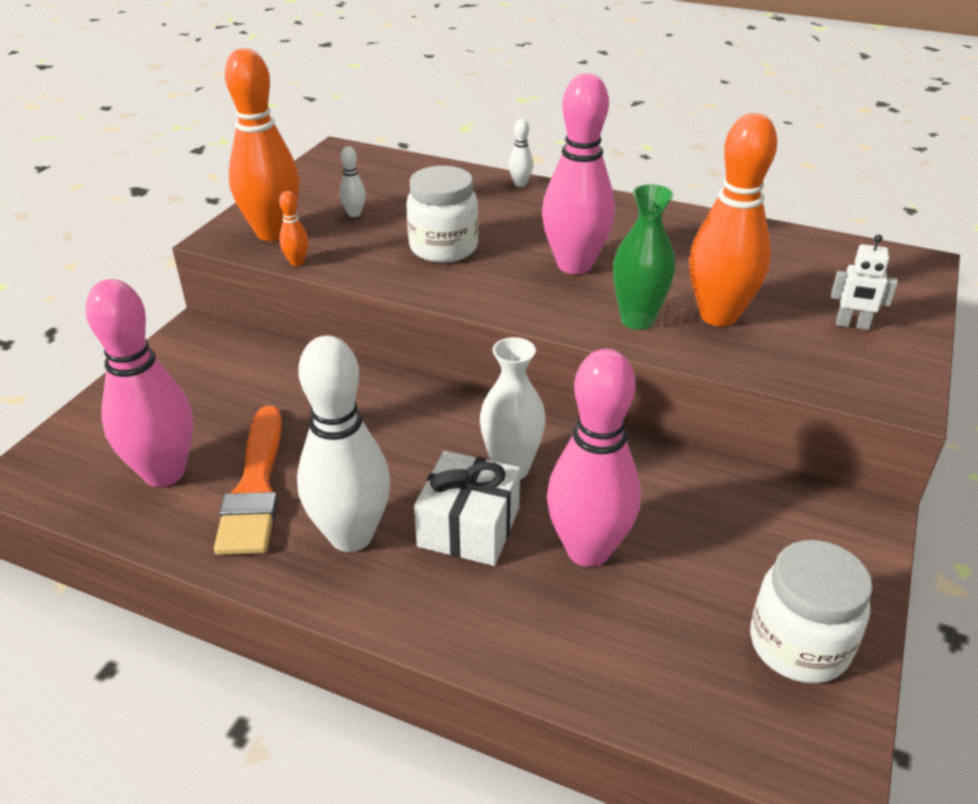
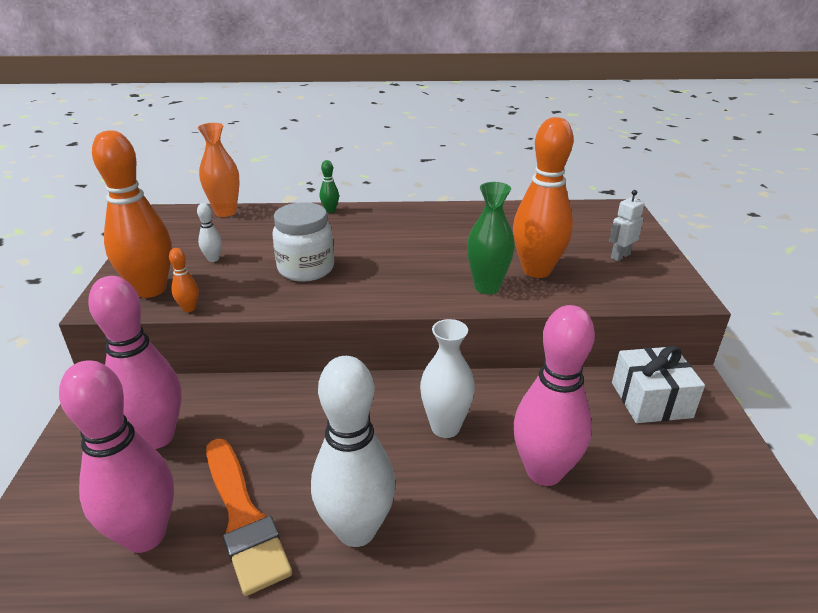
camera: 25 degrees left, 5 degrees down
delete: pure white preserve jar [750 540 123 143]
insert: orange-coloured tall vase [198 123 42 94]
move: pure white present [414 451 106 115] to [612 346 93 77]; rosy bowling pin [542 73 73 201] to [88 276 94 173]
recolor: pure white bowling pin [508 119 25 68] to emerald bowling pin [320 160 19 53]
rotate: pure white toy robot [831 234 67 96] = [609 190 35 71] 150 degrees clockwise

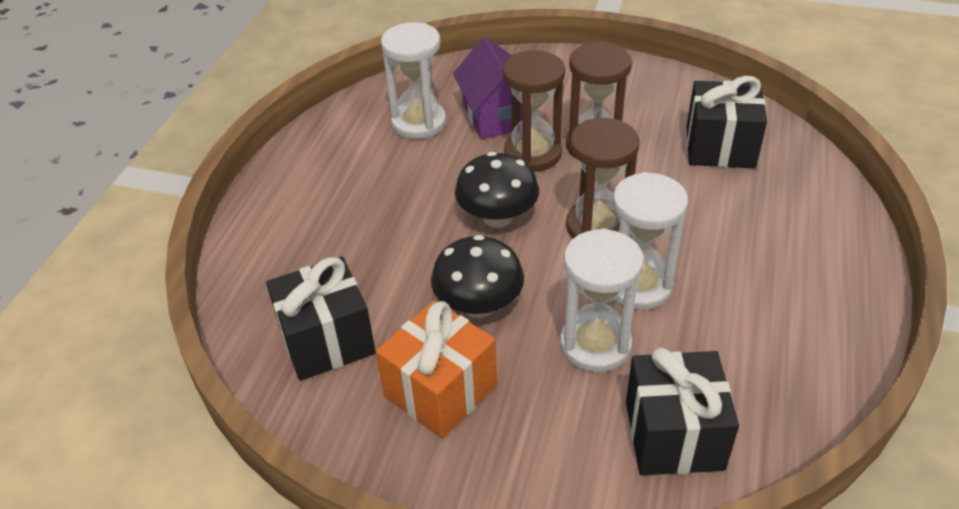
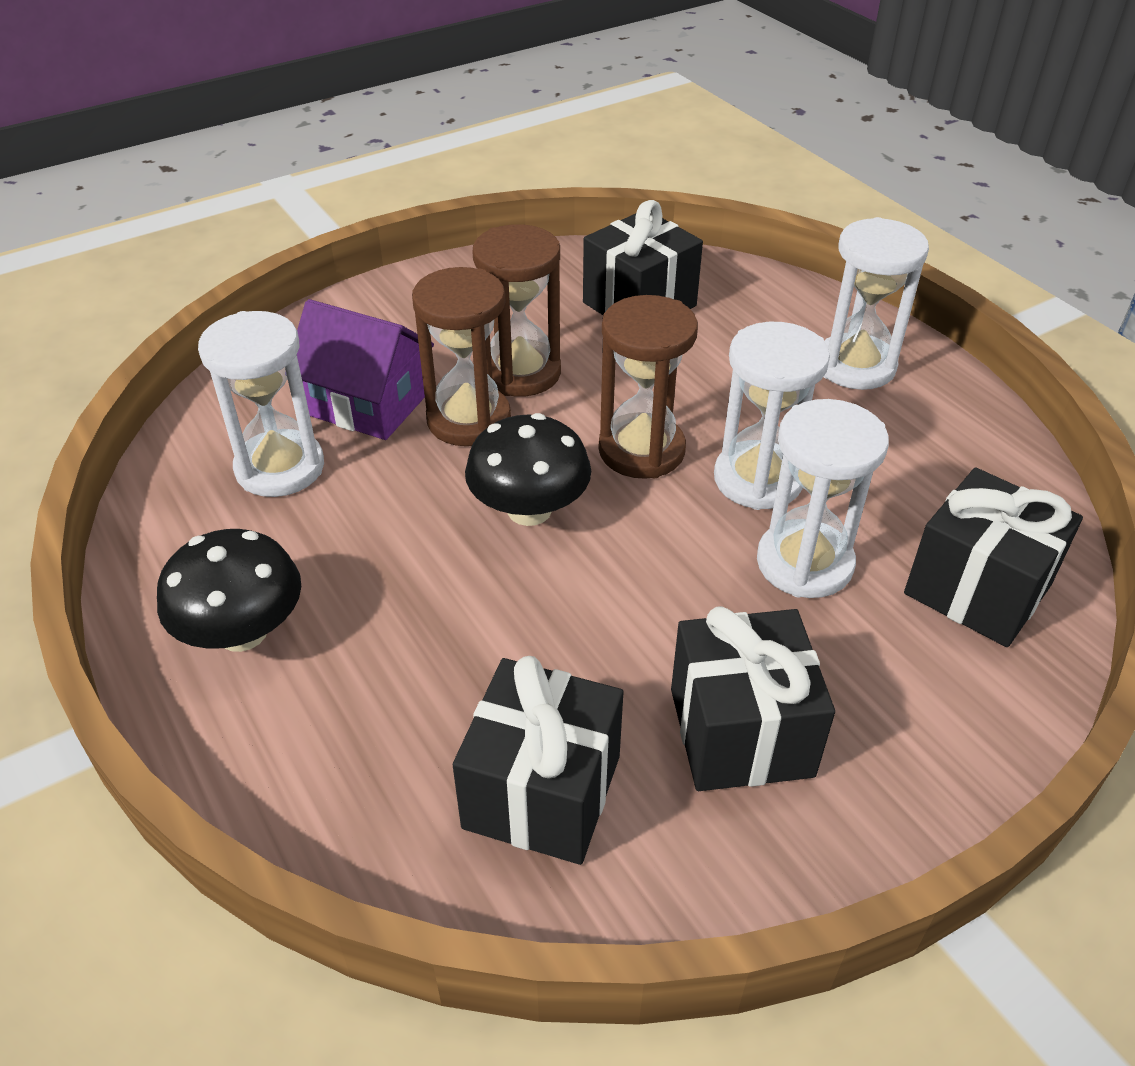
camera: 50 degrees left, 0 degrees up
insert: pure white sand timer [824 217 105 173]
move: black fungus [431 235 93 83] to [157 529 144 123]
recolor: orange-coloured present [376 300 121 138] to black present [671 606 164 185]

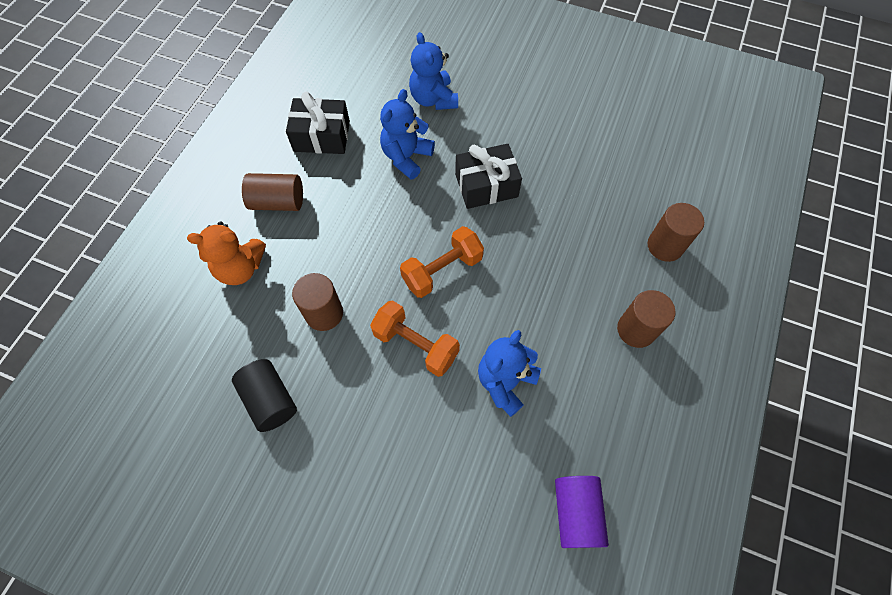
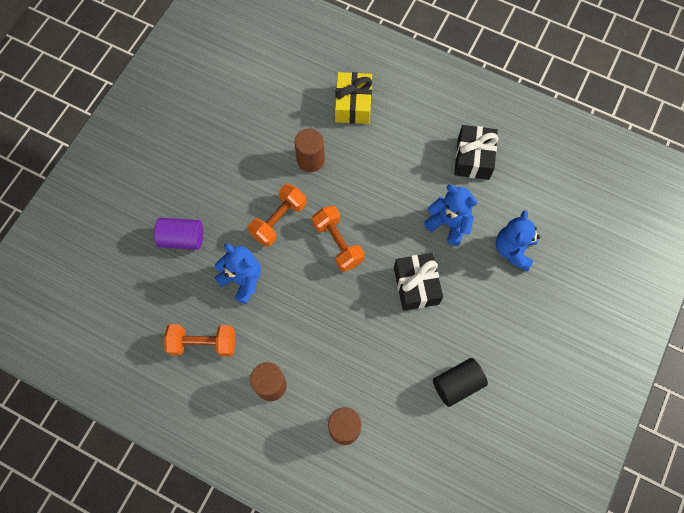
camera: 95 degrees right, 5 degrees up
delete: dark brown cylinder shape [242 173 61 38]
insert: orange-coloured hand weight [164 324 71 33]
move: black cylinder shape [232 359 65 73] to [433 358 55 49]; purple cylinder shape [555 476 54 72] to [154 218 49 32]
replace: orange-coloured teddy [187 221 79 64] to golden present [335 72 37 52]
rotate: blue teddy [409 32 49 78] = [496 210 44 62] 60 degrees counterclockwise

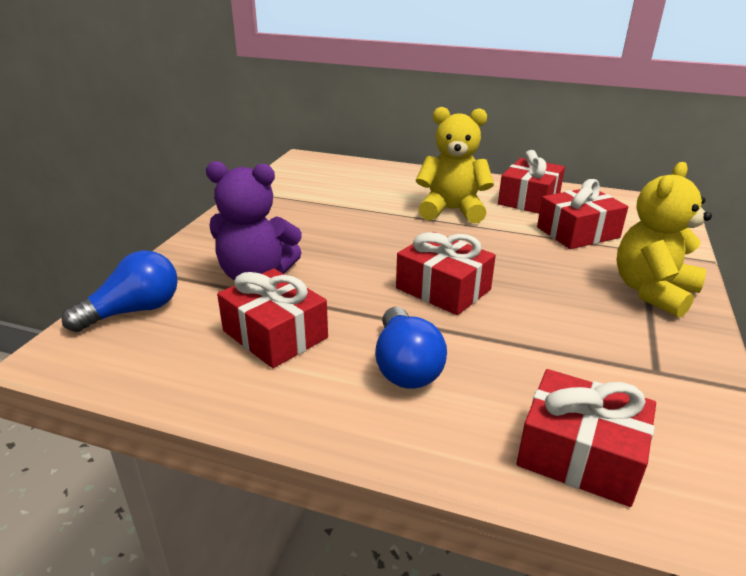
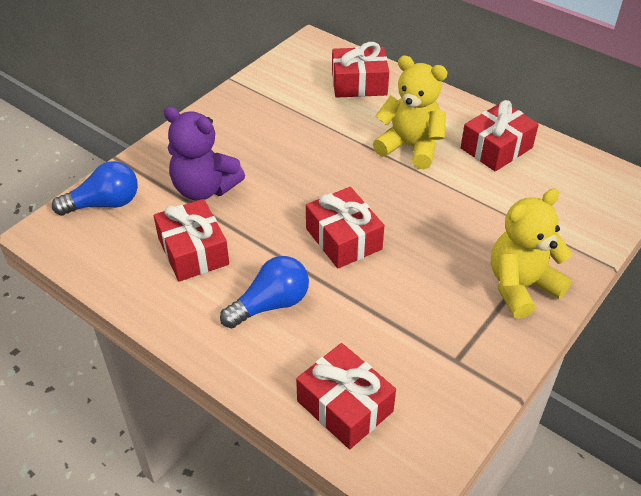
camera: 20 degrees right, 15 degrees up
move: red present [537 179 91 70] to [332 42 57 56]
rotate: blue lightbulb [375 307 72 82] = [220 256 89 72] 135 degrees counterclockwise

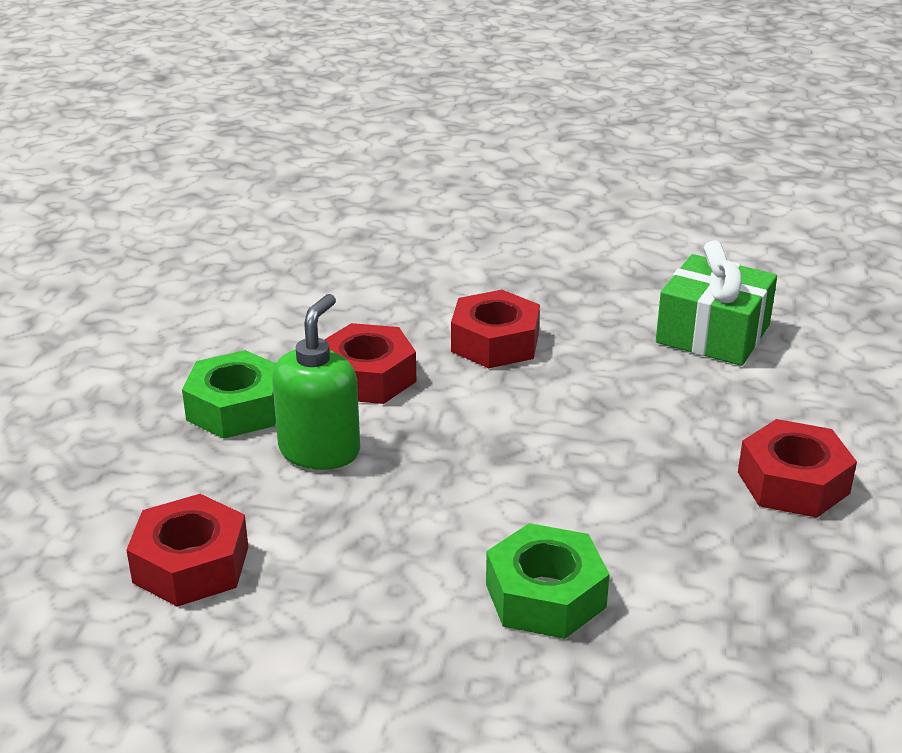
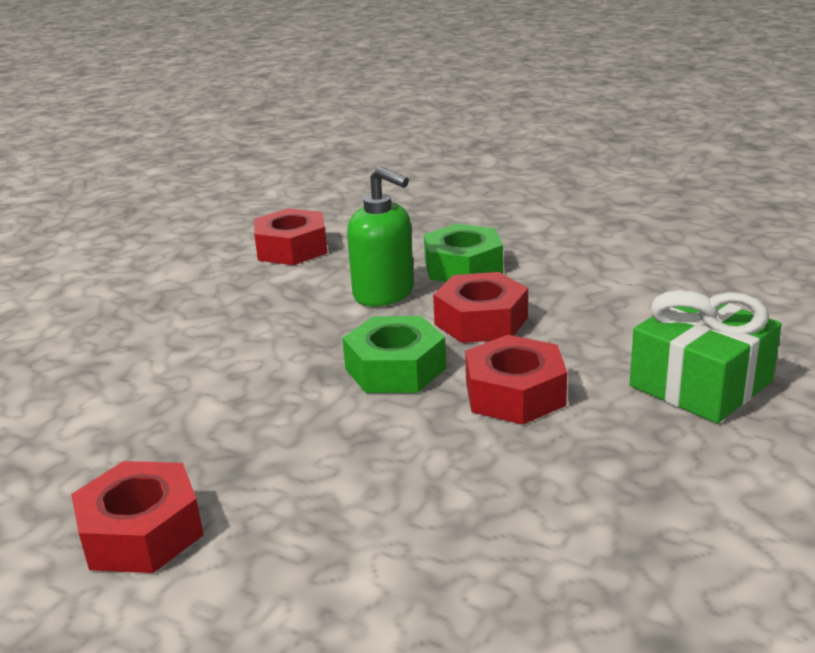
camera: 110 degrees right, 5 degrees down
move: emerald hexagon nut [486 523 124 116] to [342 316 104 77]; emerald present [656 240 121 126] to [630 290 152 133]

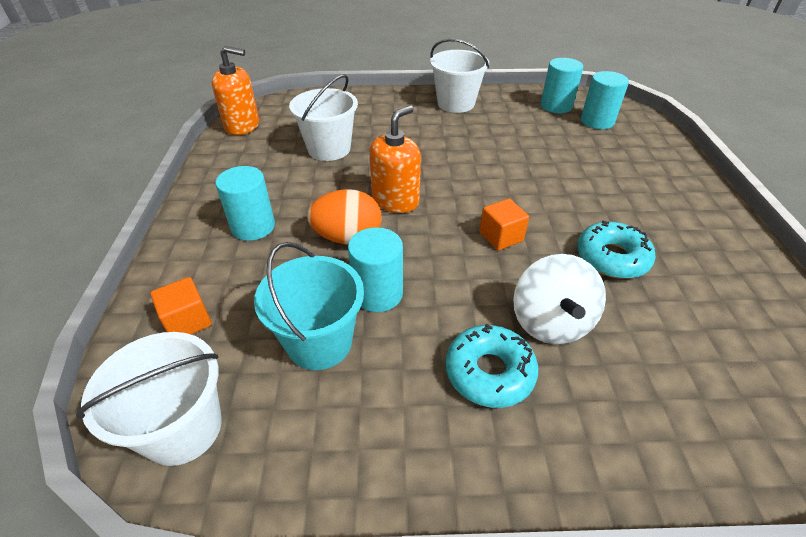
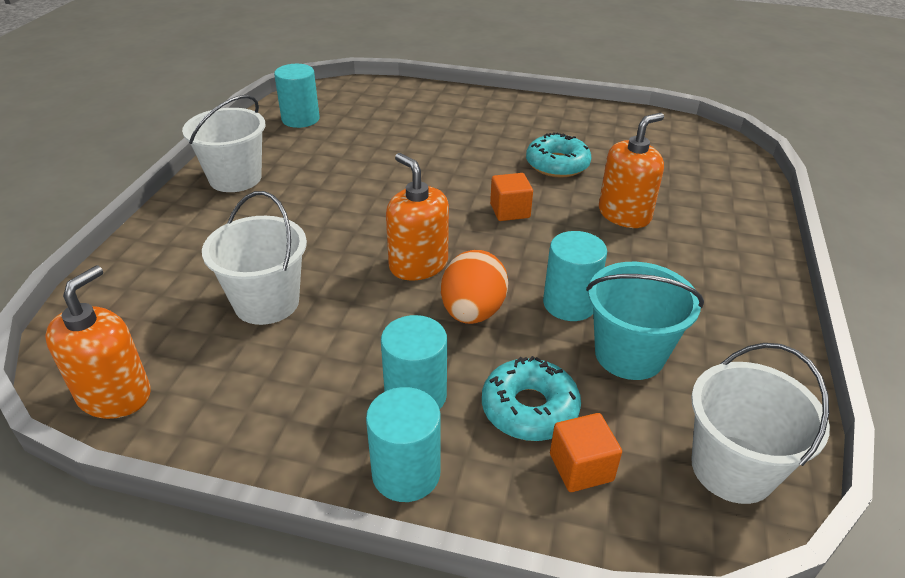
camera: 75 degrees left, 5 degrees down
move: aqua donut [445 323 93 85] to [482 356 99 85]; aqua cylinder shape [581 71 48 58] to [366 387 75 115]
replace: pure white spinning top [513 254 93 90] to orange-coloured soap dispenser [599 113 65 115]

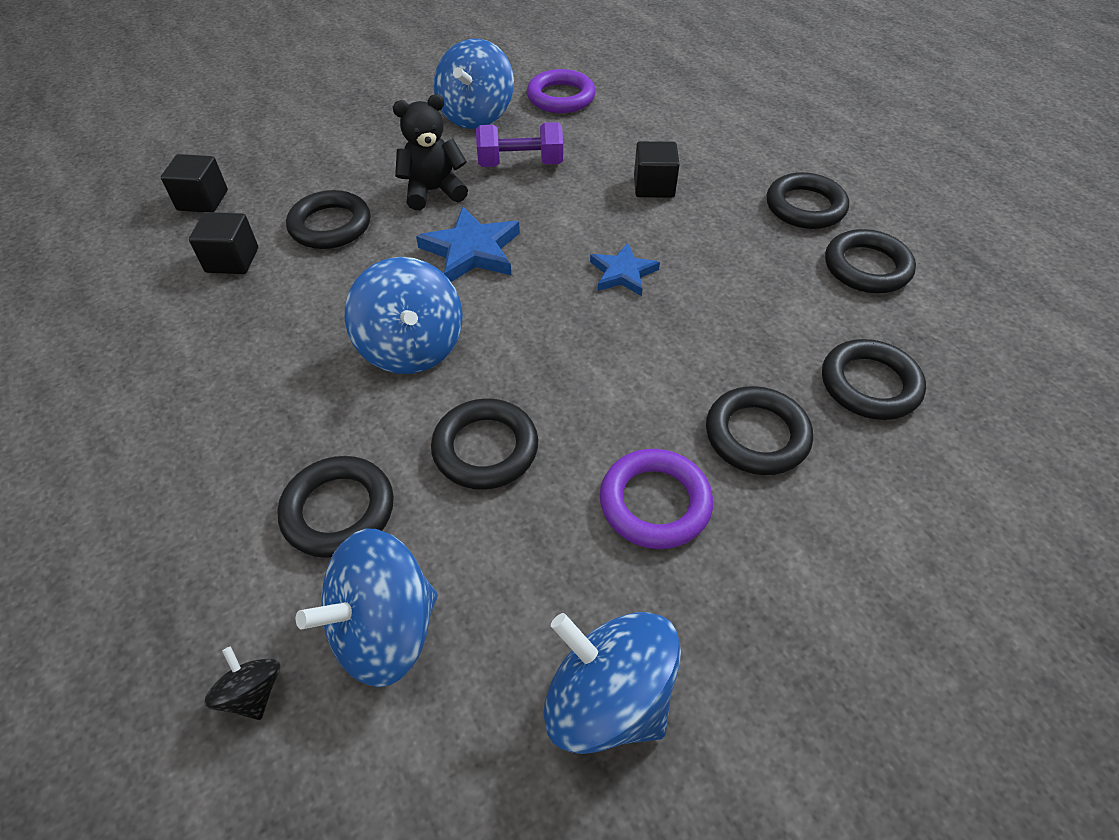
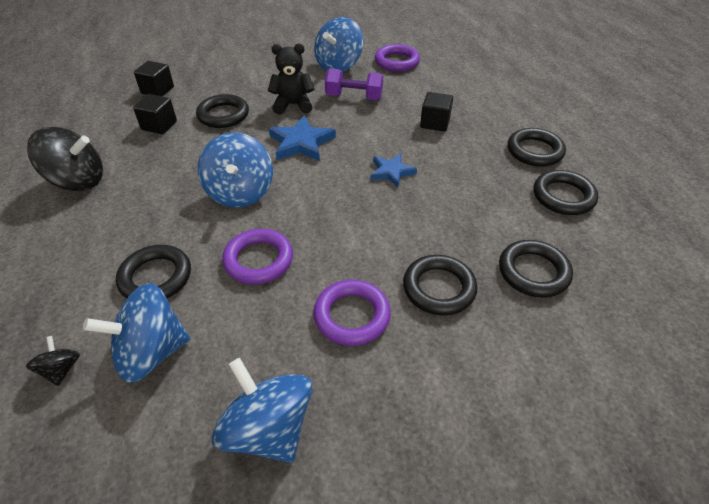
camera: 15 degrees right, 5 degrees down
insert: black spinning top [27 127 76 64]
recolor: black torus [431 398 107 92] to purple torus [222 229 71 55]

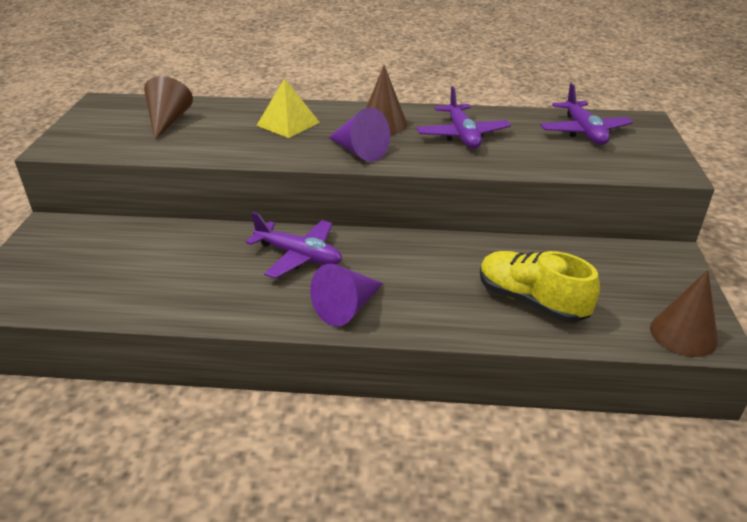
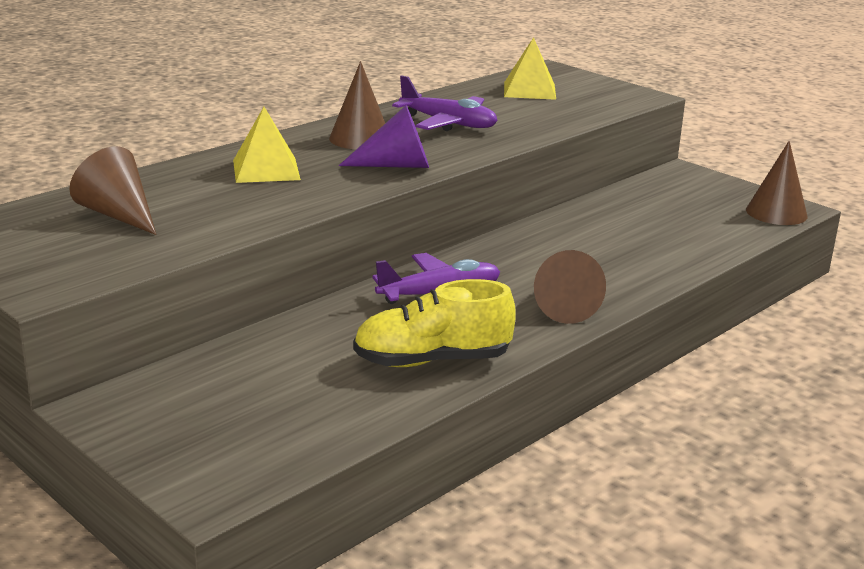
camera: 50 degrees left, 10 degrees down
move: golden lace-up shoe [480 251 120 72] to [353 279 163 88]
replace: purple toy plane [540 83 93 62] to golden pyramid shape [504 37 52 63]
recolor: purple solid cone [310 264 73 62] to dark brown solid cone [534 250 72 74]

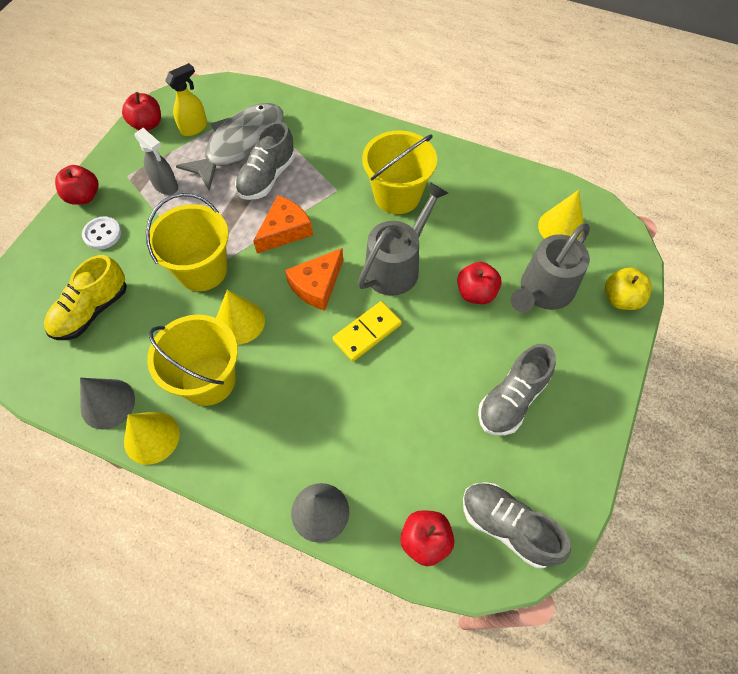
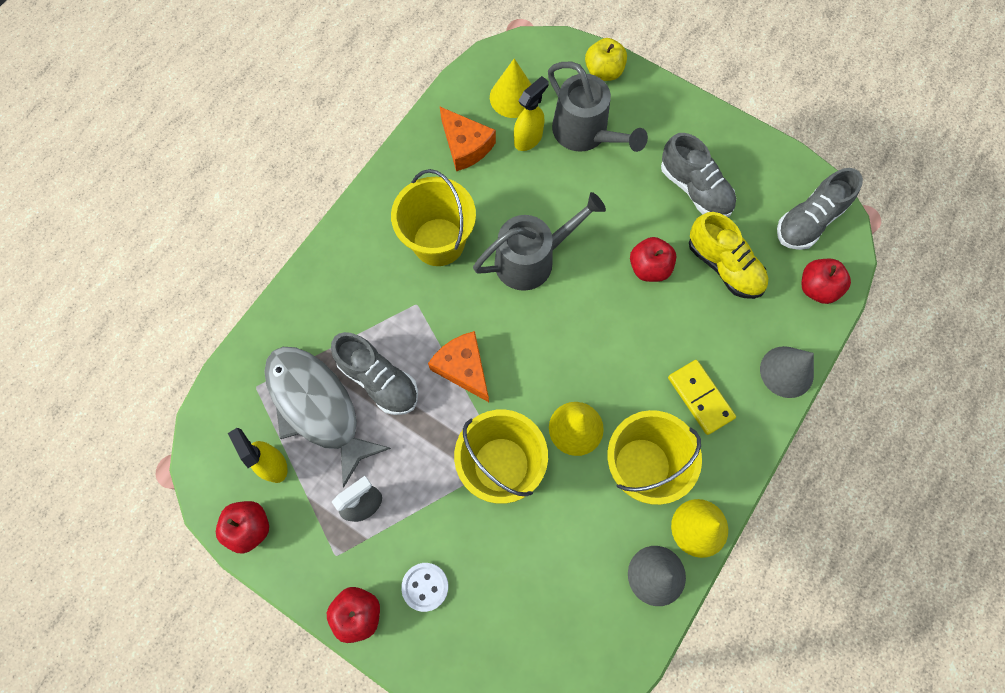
camera: 80 degrees left, 10 degrees up
insert: golden spray cleaner [514 76 35 75]
move: golden lace-up shoe [44 255 83 85] to [689 212 79 87]; orange-coloured piece of cheese [285 248 58 63] to [440 107 56 64]; golden domino tile [333 301 69 60] to [668 360 68 75]; red toy apple [457 262 45 42] to [630 237 46 45]
rotate: grey sprinkling can [358 182 90 114] = [473 192 133 99] 105 degrees clockwise

